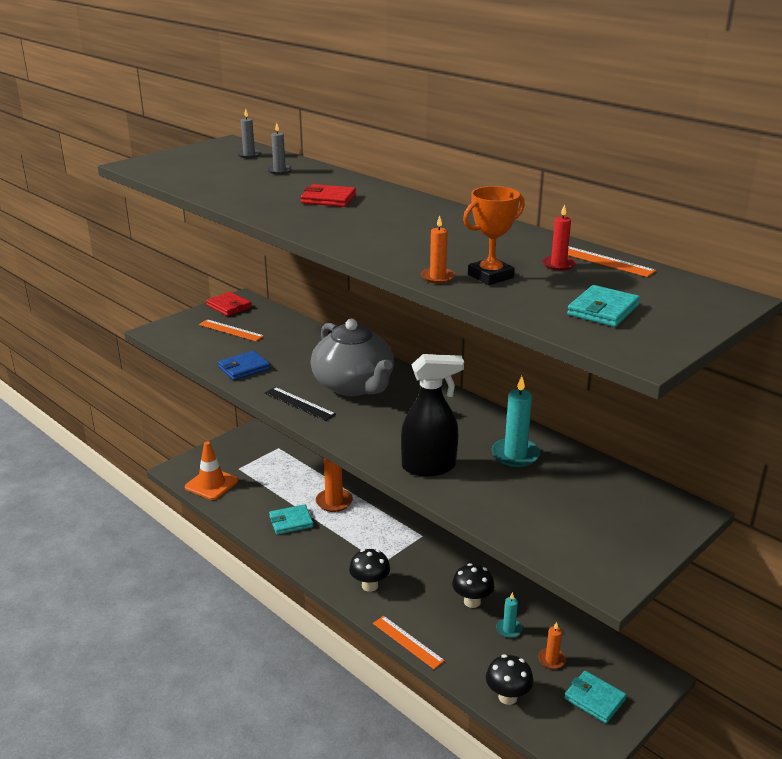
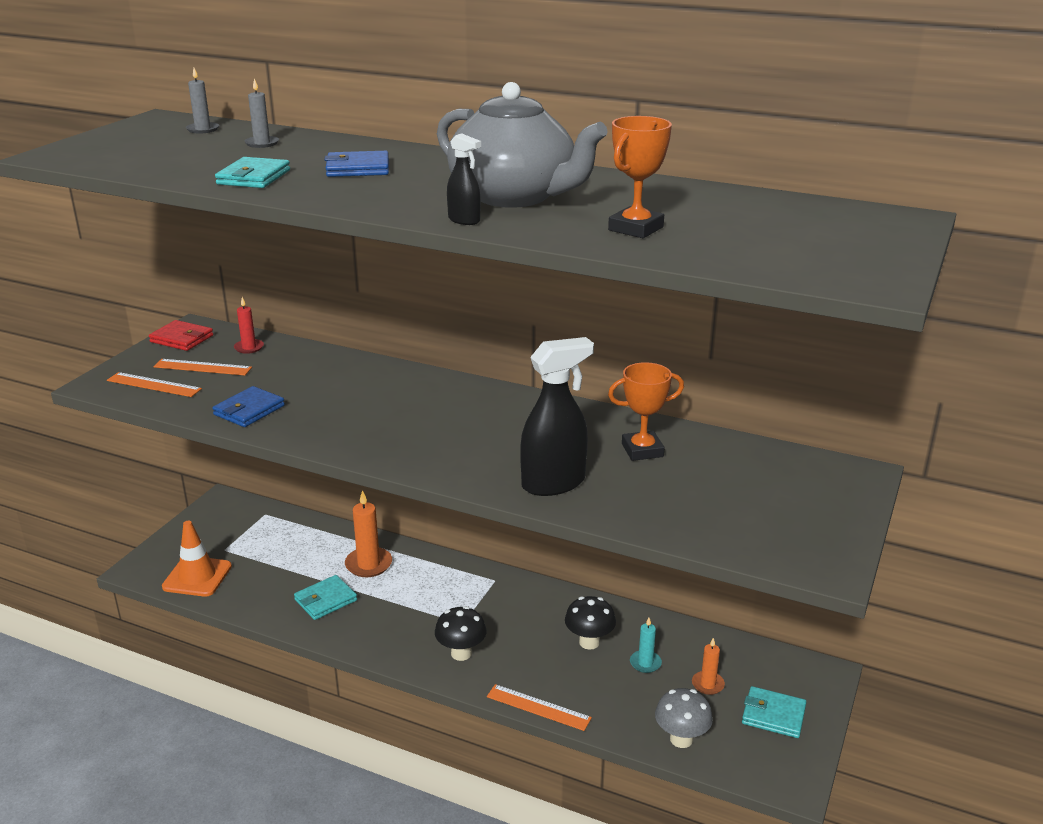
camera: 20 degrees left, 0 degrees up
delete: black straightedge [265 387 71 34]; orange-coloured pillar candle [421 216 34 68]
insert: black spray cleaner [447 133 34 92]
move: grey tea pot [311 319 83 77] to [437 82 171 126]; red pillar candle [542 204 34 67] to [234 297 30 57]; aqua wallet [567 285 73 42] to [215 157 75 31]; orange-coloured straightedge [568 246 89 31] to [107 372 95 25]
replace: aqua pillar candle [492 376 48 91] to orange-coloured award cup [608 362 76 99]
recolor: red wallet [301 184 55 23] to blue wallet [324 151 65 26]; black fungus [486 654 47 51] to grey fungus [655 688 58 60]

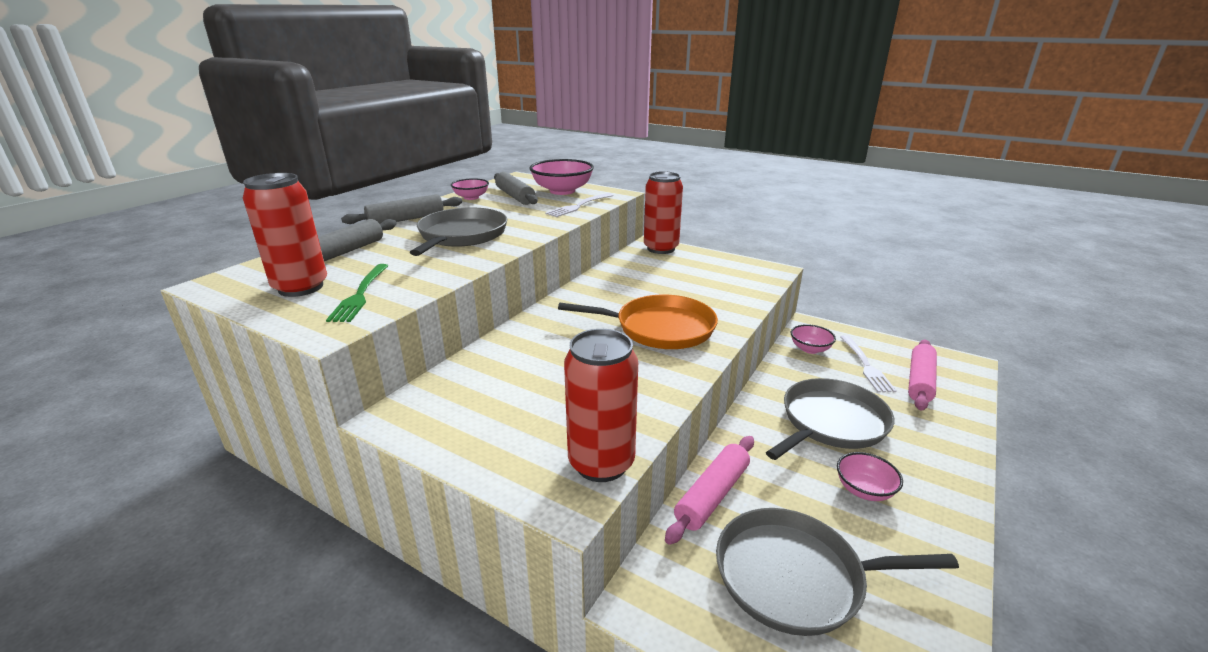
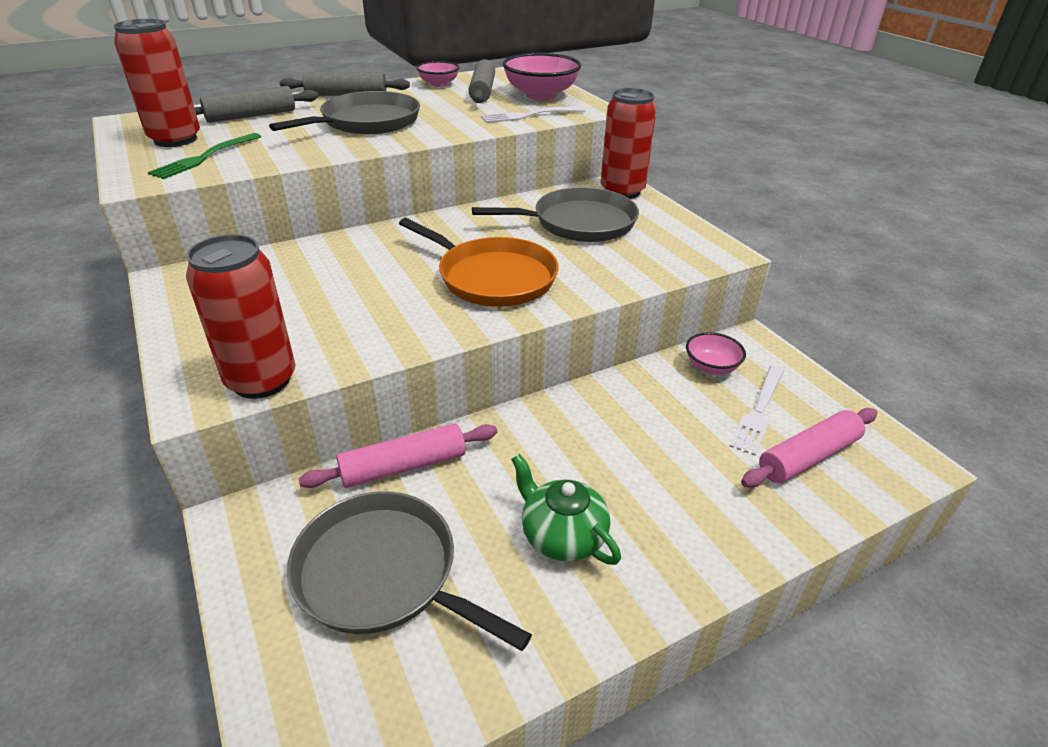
camera: 30 degrees right, 10 degrees up
move: grey frying pan [766 378 128 82] to [472 187 167 55]
replace: rosy deep dish [837 452 66 49] to emerald tea pot [511 454 110 111]

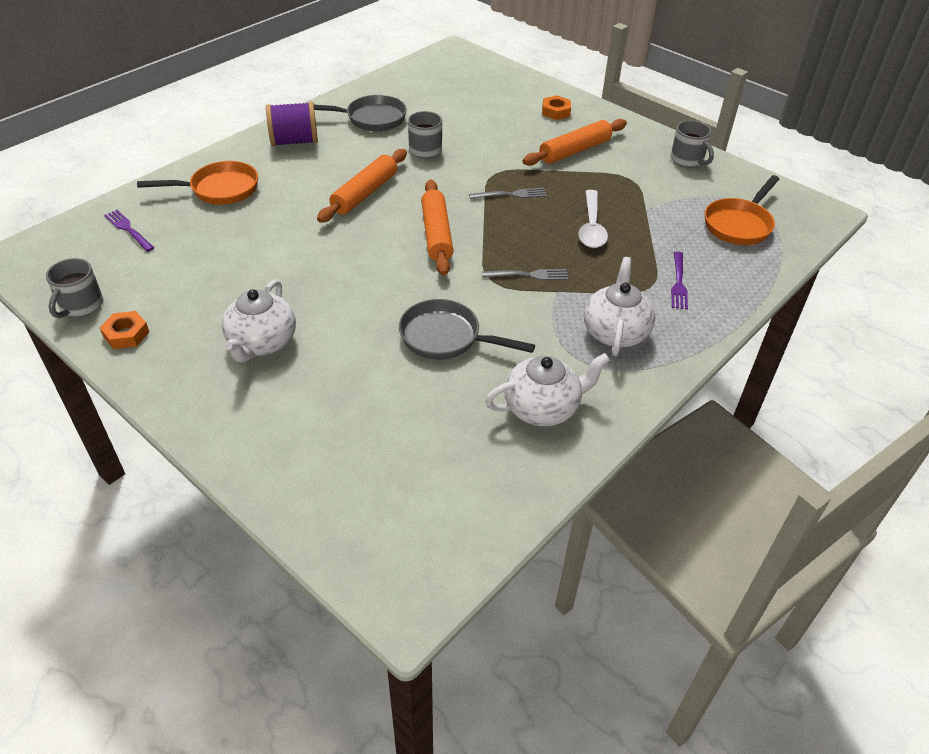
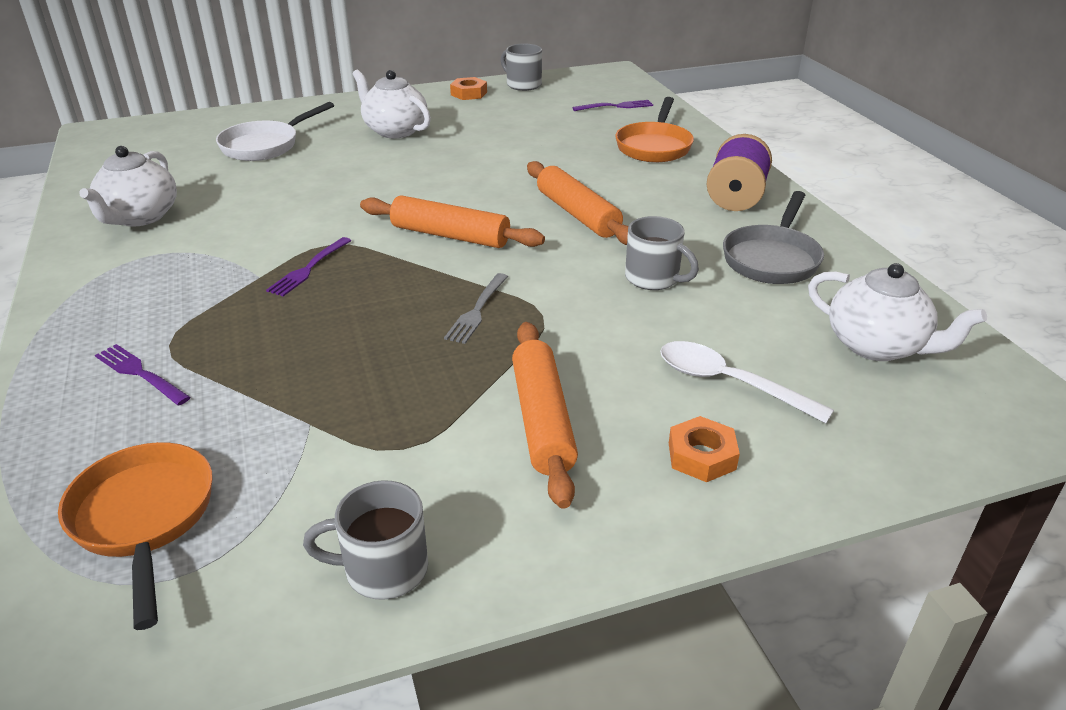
camera: 120 degrees right, 10 degrees down
delete: grey frying pan [399 299 136 61]
insert: pure white frying pan [216 102 118 59]
move: pure white teaspoon [578 190 30 58] to [660 341 174 82]; pure white tea pot [584 257 71 99] to [808 263 179 98]
recolor: grey table fork [482 269 86 11] to purple table fork [266 237 86 59]

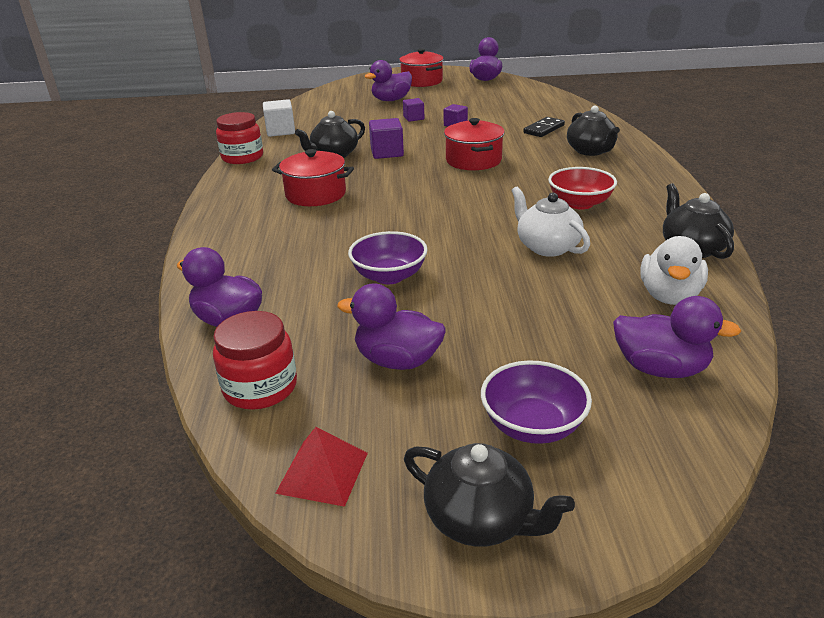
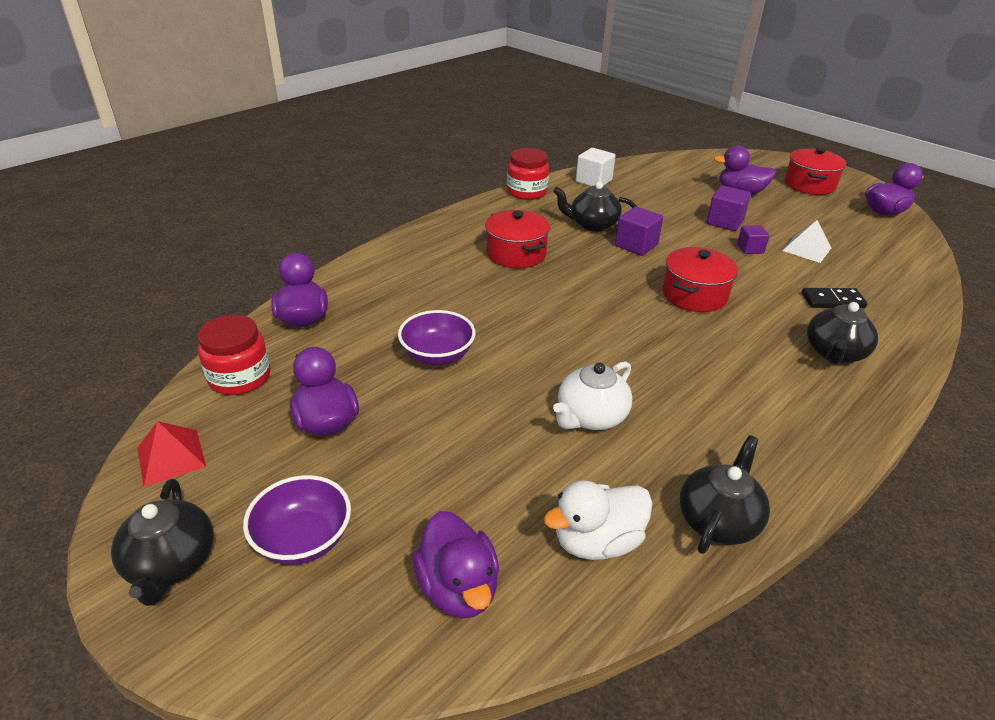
camera: 45 degrees right, 5 degrees up
delete: red deep dish [548 167 69 43]
insert: pure white pyramid shape [782 220 49 43]
rotate: pure white tea pot [511 187 79 70] = [553 361 79 69] 150 degrees counterclockwise
resize: purple cube [403 98 21 24] = [707 185 44 46] x1.55

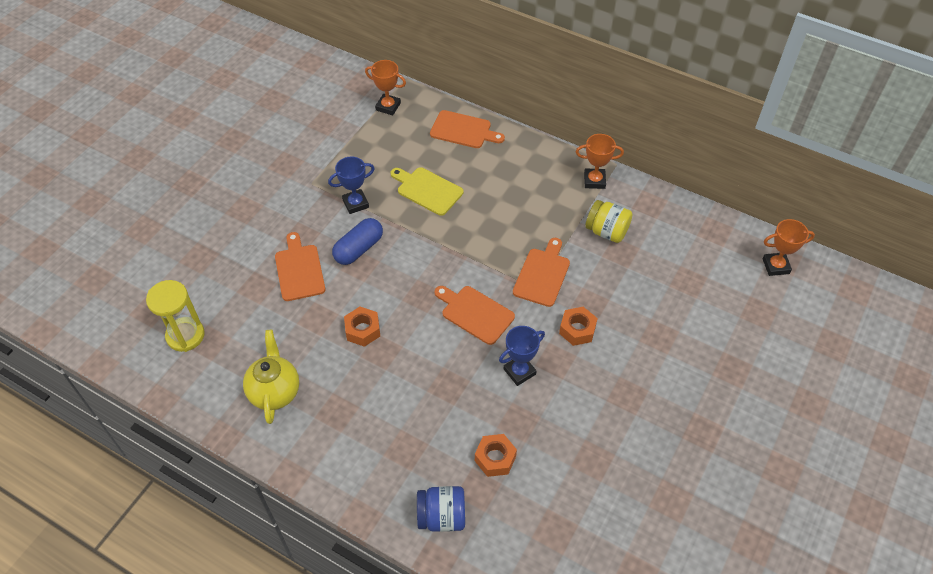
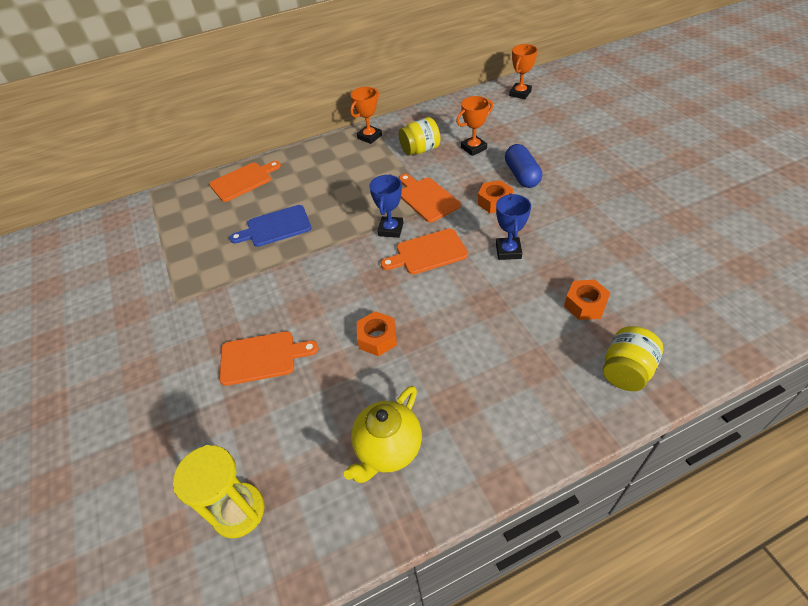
camera: 50 degrees left, 5 degrees down
move: blue award cup [328 156 47 58] to [369 174 34 64]; blue capsule [332 218 51 47] to [505 144 37 44]; orange-coloured award cup [365 60 41 55] to [456 96 37 60]
recolor: golden cutting board [390 167 73 49] to blue cutting board [230 205 81 42]; blue preserve jar [417 486 48 46] to golden preserve jar [603 326 60 65]
rotate: golden tea pot [243 330 56 94] = [344 386 78 97] 90 degrees counterclockwise; orange-coloured cutting board [275 232 50 69] = [219 331 100 55] 150 degrees clockwise

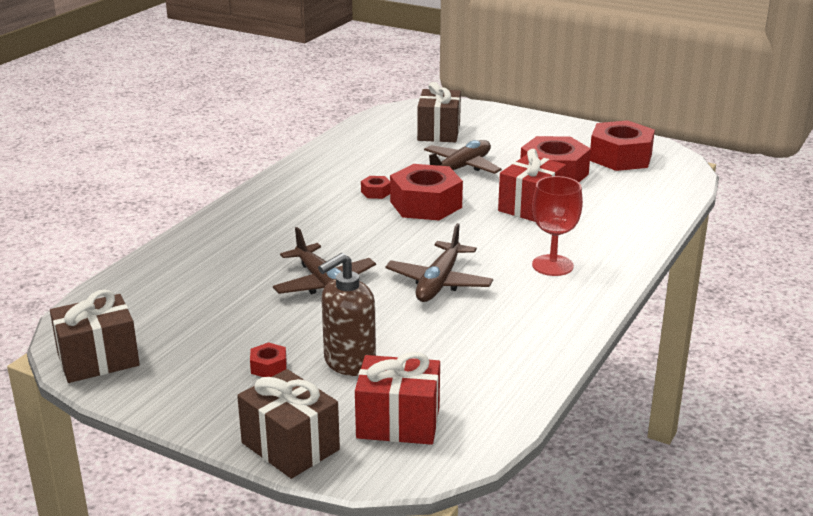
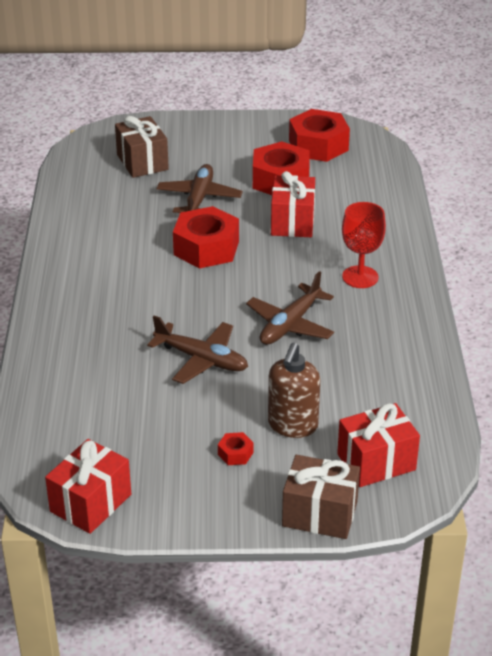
camera: 30 degrees left, 10 degrees up
delete: red hexagon nut [361 176 29 23]
recolor: dark brown present [50 289 90 94] to red present [45 439 86 95]
rotate: dark brown toy plane [385 223 108 79] = [246 271 88 74] 45 degrees clockwise

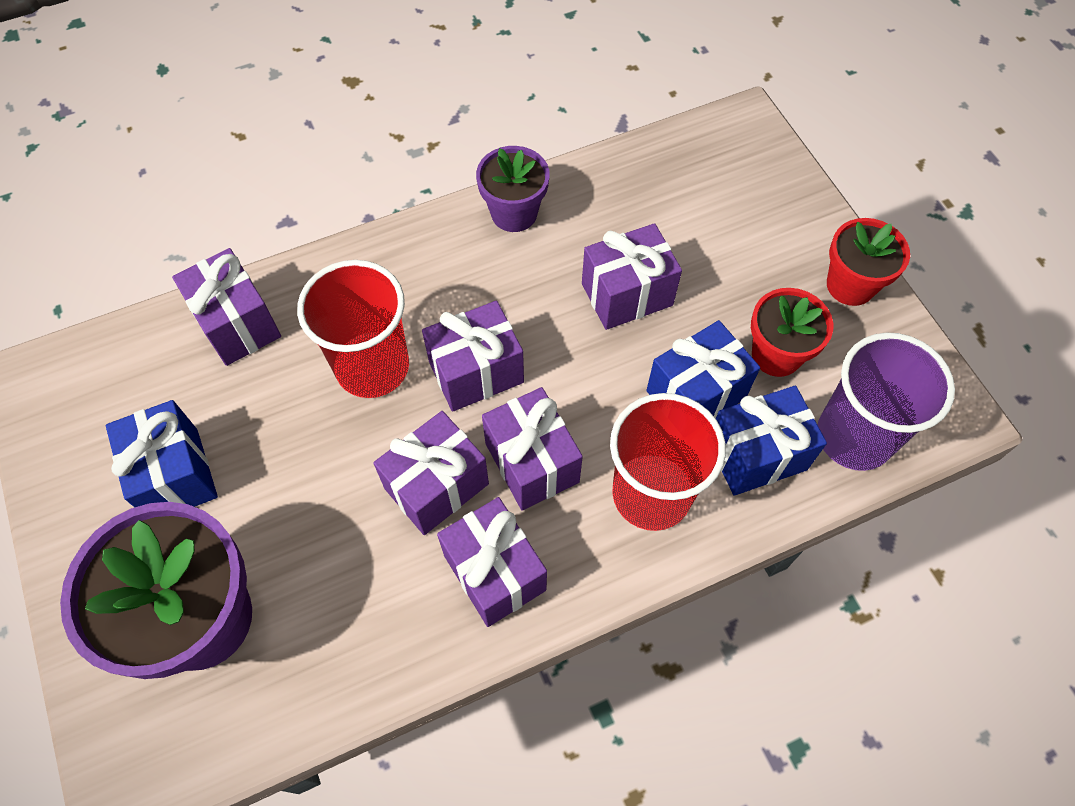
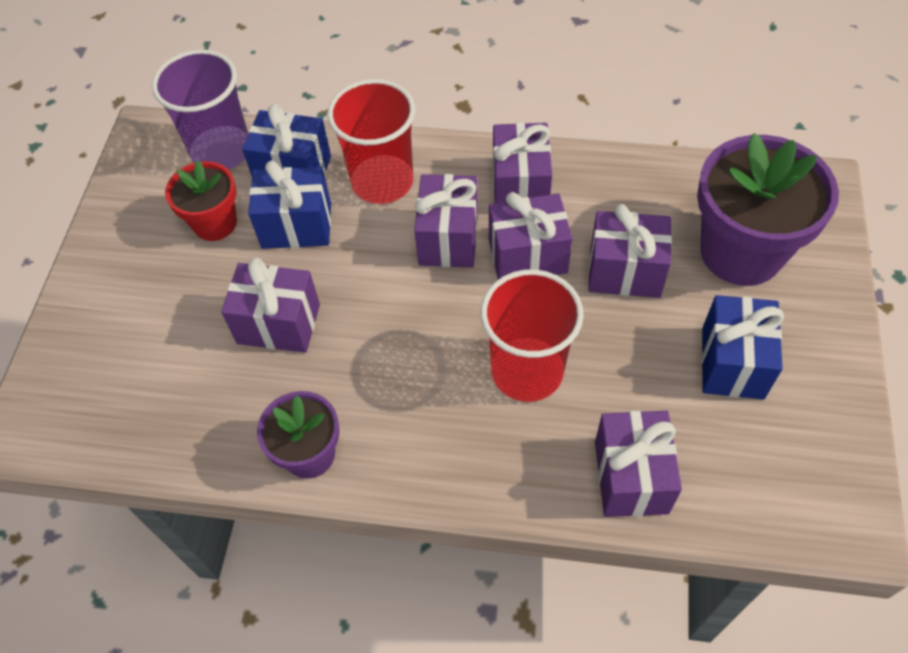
camera: 145 degrees left, 5 degrees down
delete: red plant pot [827 218 83 88]
move: purple present [422 301 102 111] to [588 204 84 94]

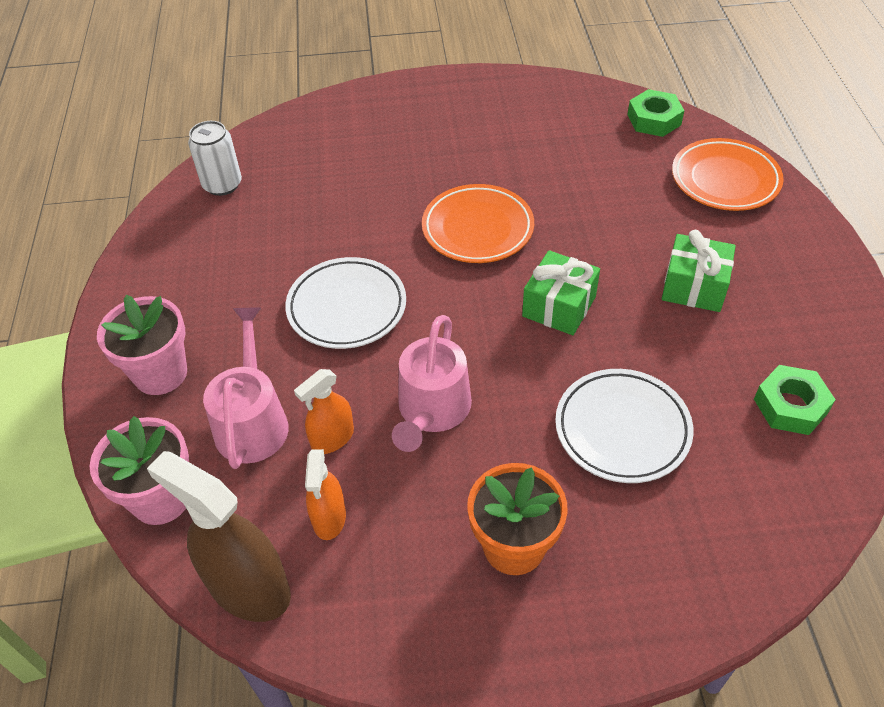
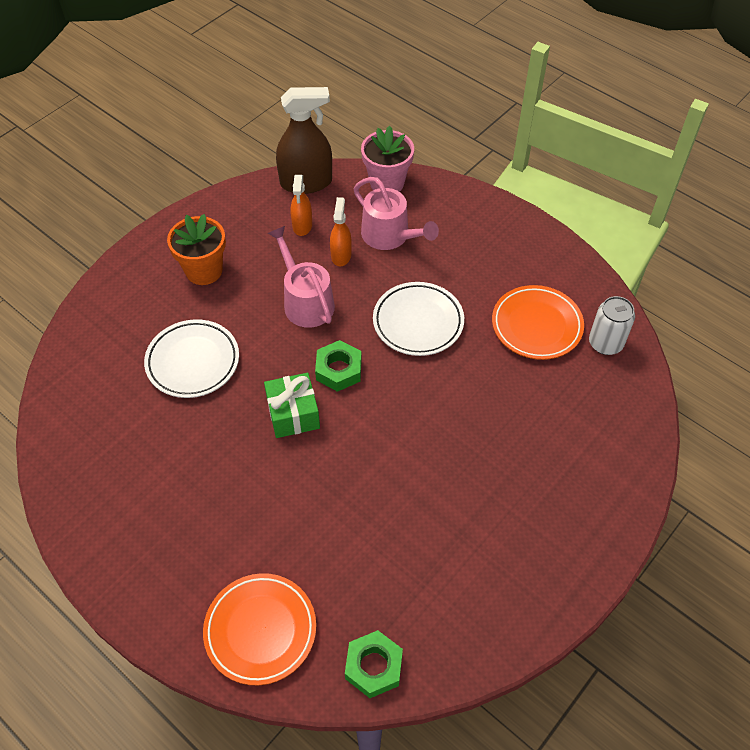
camera: 135 degrees right, 5 degrees up
delete: rosy plant pot [97 295 90 100]; emerald present [662 230 74 82]
move: orange-coloured plate [422 184 112 79] to [492 285 92 75]; emerald hexagon nut [754 365 82 70] to [315 340 47 52]
rotate: orange-coloured spray cleaner [305 449 41 91] = [291 175 21 61] 135 degrees counterclockwise

